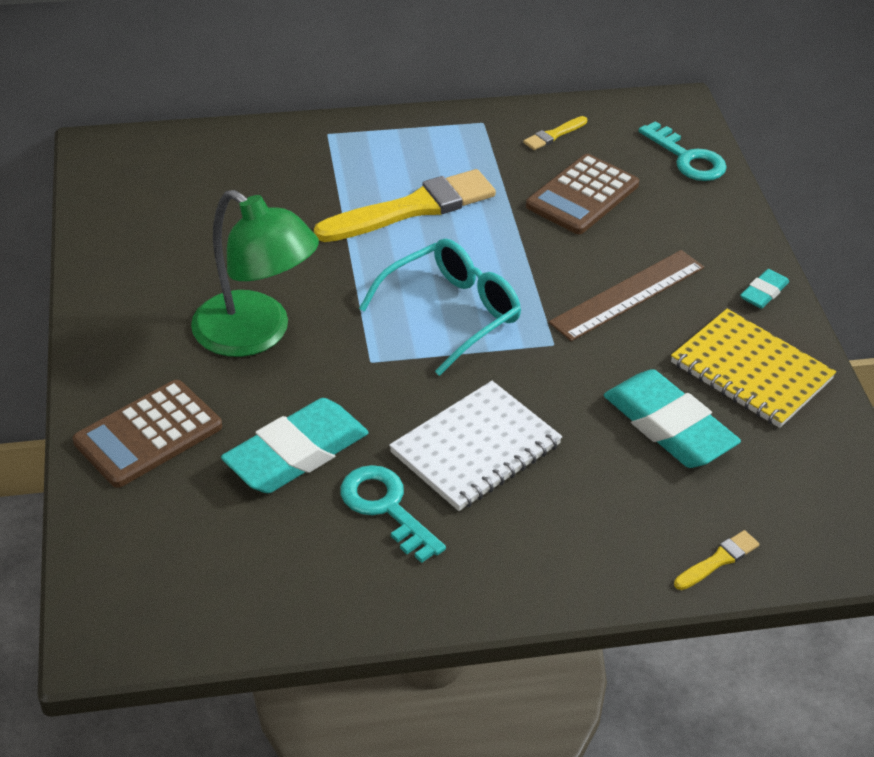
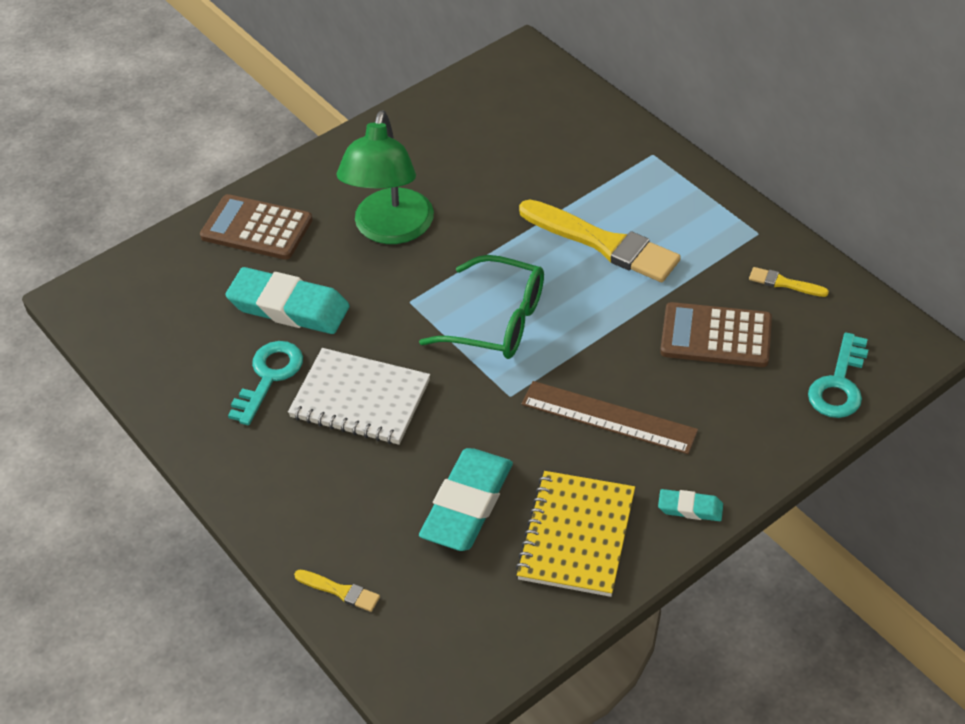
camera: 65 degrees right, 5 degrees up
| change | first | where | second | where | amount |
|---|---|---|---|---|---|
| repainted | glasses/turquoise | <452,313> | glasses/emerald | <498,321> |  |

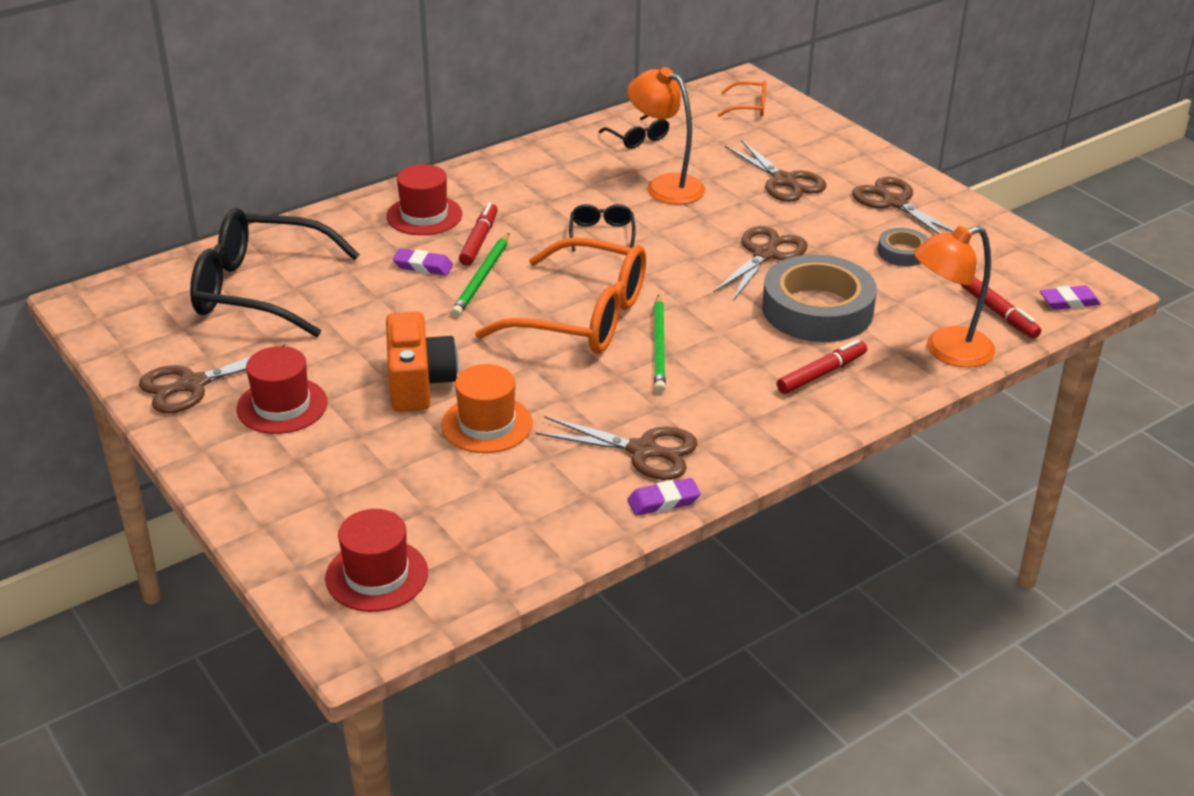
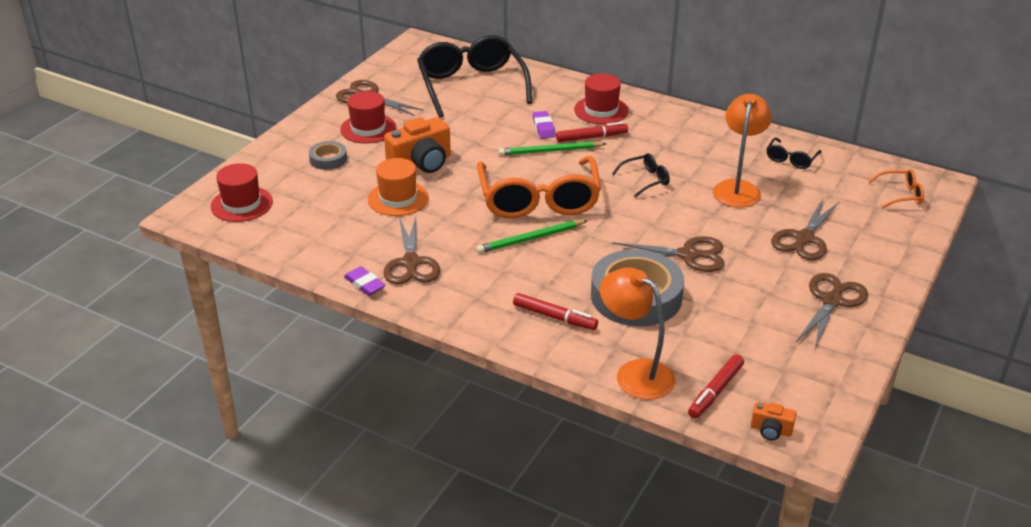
camera: 65 degrees right, 0 degrees up
| change | first | where | second | where | amount |
|---|---|---|---|---|---|
| shifted | tape/gray | <902,252> |  | <328,159> |  |
| swapped | gum eraser/violet | <1069,302> | compact camera/orange | <771,430> |  |
| rotated | glasses/orange | <748,107> |  | <900,195> | 75 degrees counterclockwise |

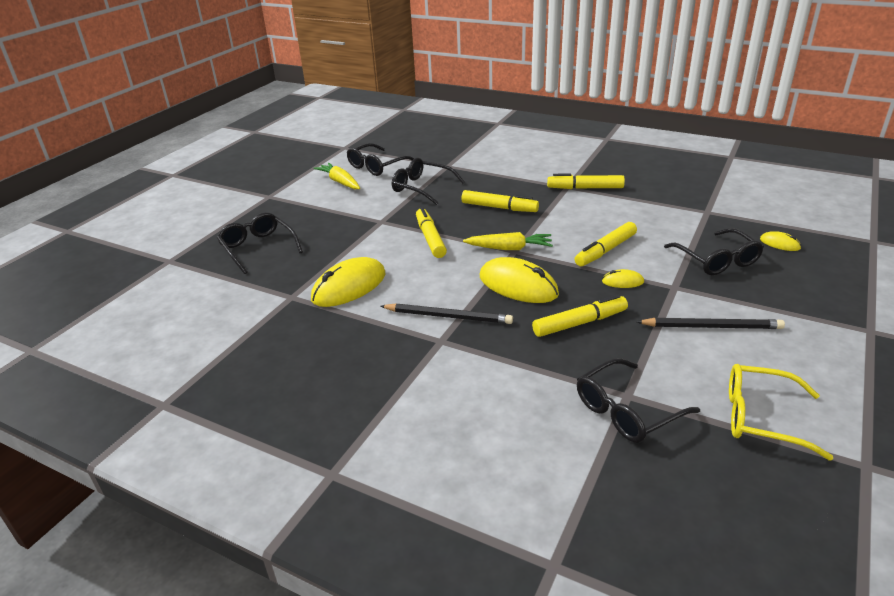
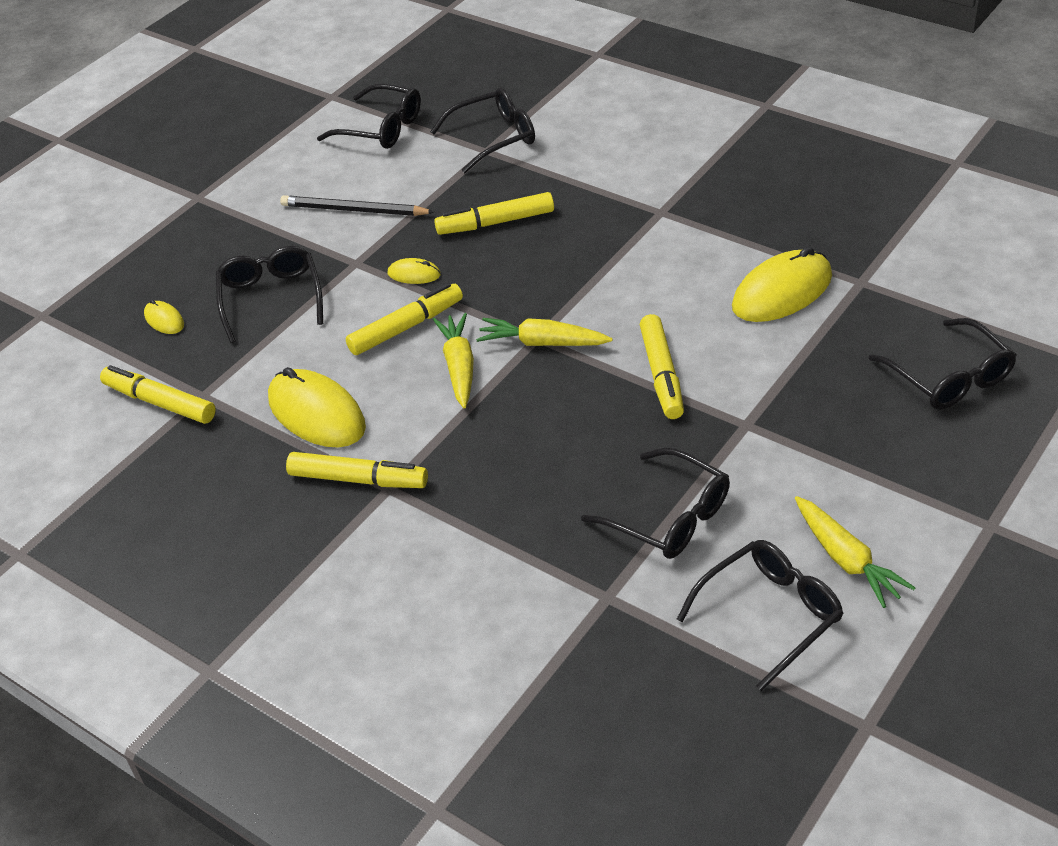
camera: 170 degrees left, 10 degrees up
| change | first | where | second | where | amount |
|---|---|---|---|---|---|
| shifted | marker/yellow | <499,208> |  | <160,402> |  |
| shifted | computer mouse/yellow | <518,285> |  | <316,413> |  |
| repainted | glasses/yellow | <762,418> | glasses/jet-black | <380,128> |  |
| new |  |  | toy carrot/yellow | <459,367> |  |
| gone | lead pencil/jet-black | <448,316> |  |  |  |

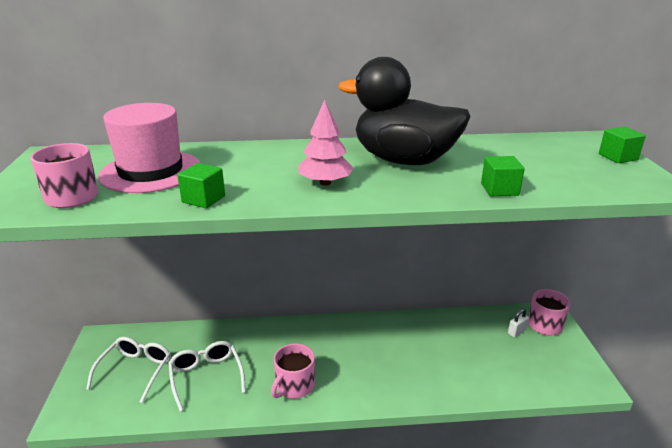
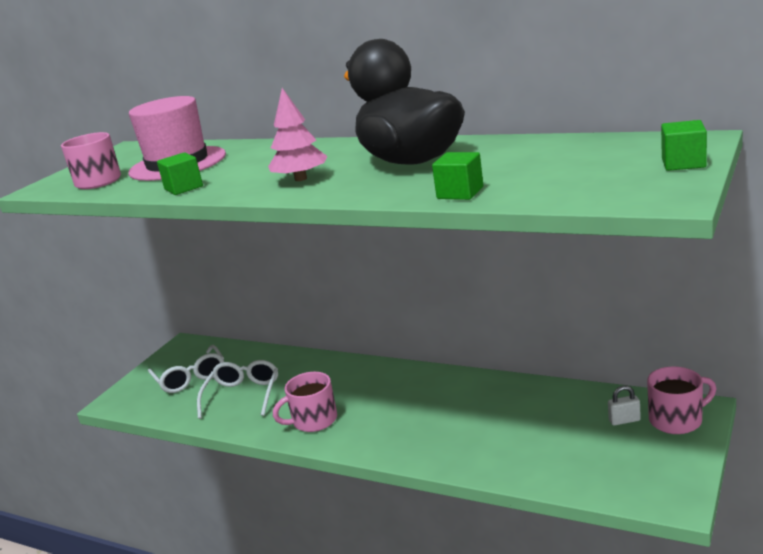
camera: 35 degrees right, 5 degrees down
| change | first | where | second | where | amount |
|---|---|---|---|---|---|
| rotated | glasses/snow-white | <136,370> |  | <190,378> | 105 degrees clockwise |

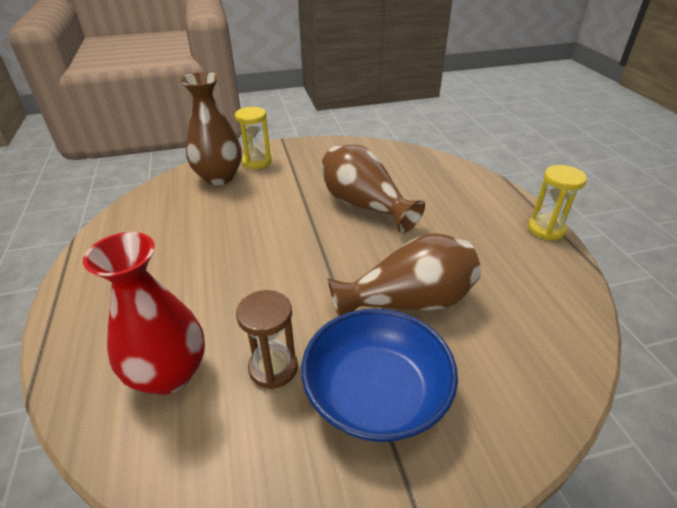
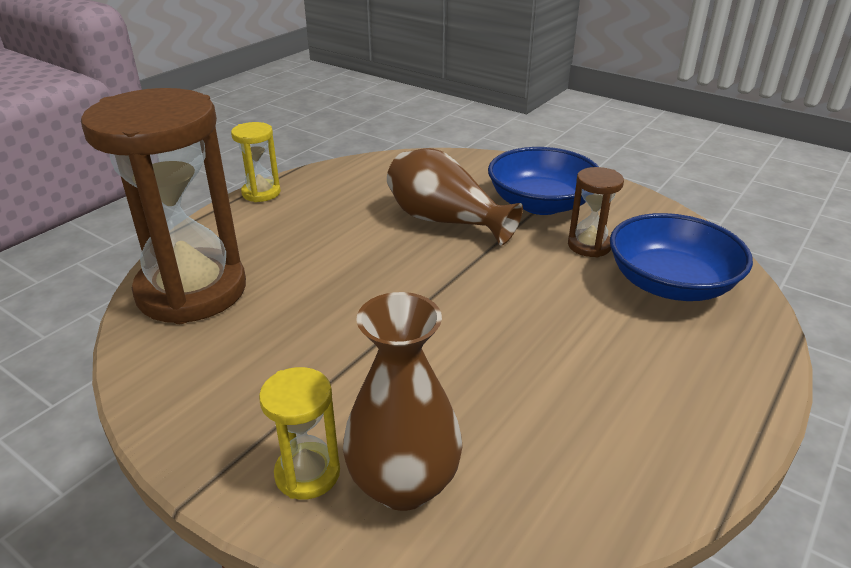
camera: 130 degrees left, 5 degrees down
| change | first | where | second | where | amount |
|---|---|---|---|---|---|
| new |  |  | hourglass/brown | <192,291> |  |
| swapped | vase/scarlet | <169,374> | serving bowl/royal blue | <670,284> |  |
| gone | vase/brown | <364,205> |  |  |  |

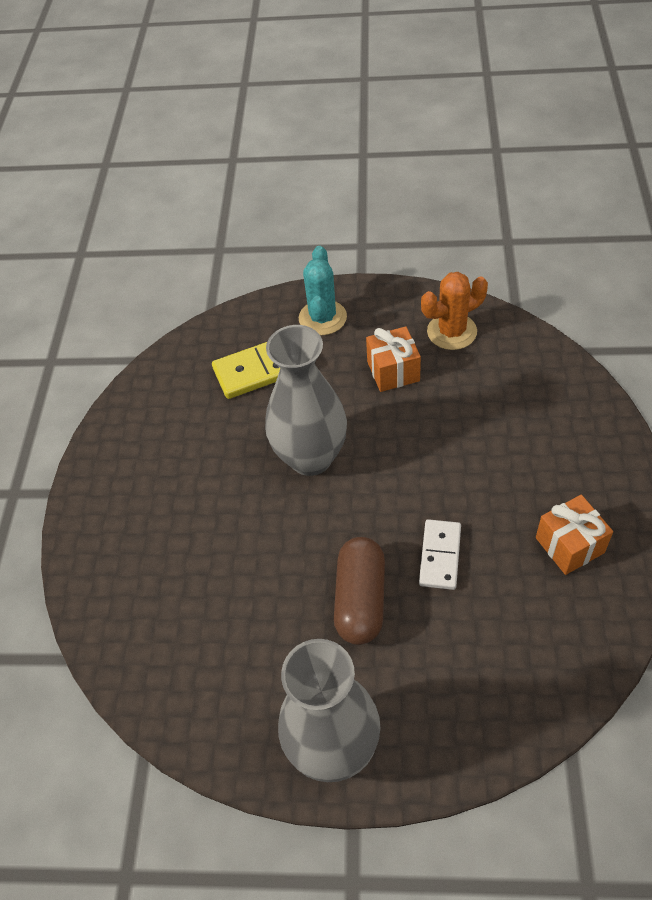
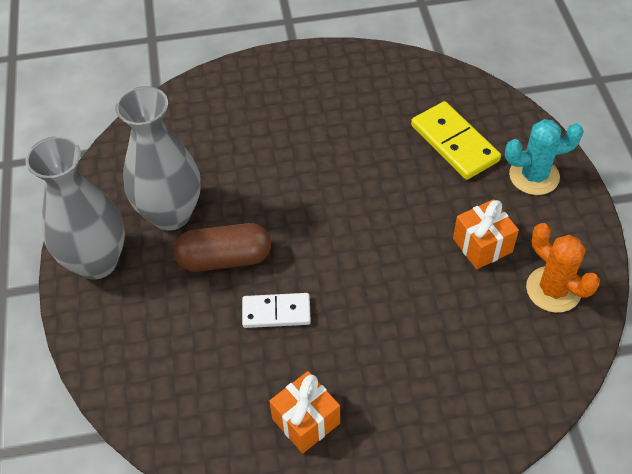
camera: 75 degrees right, 0 degrees up
| change | first | where | second | where | amount |
|---|---|---|---|---|---|
| shifted | vase/gray | <311,457> |  | <171,214> |  |

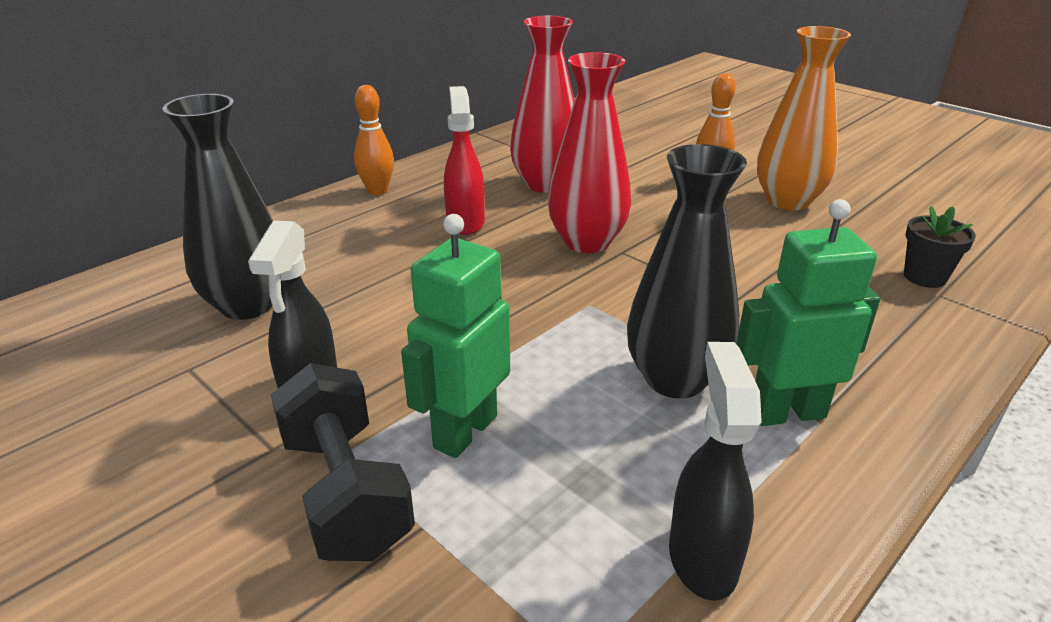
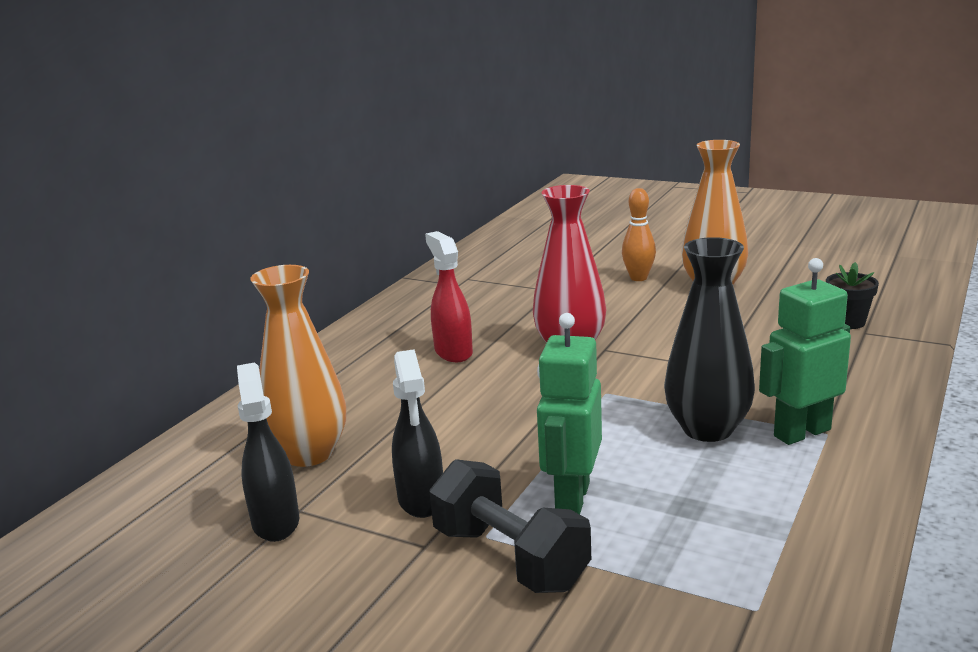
camera: 15 degrees left, 10 degrees down
| change | first | where | second | where | amount |
|---|---|---|---|---|---|
| shifted | sprayer/jet-black | <702,558> |  | <275,522> |  |
| repainted | vase/jet-black | <247,305> | vase/orange | <309,453> |  |
| gone | tenpin/orange | <377,191> |  |  |  |
| gone | vase/scarlet | <545,184> |  |  |  |

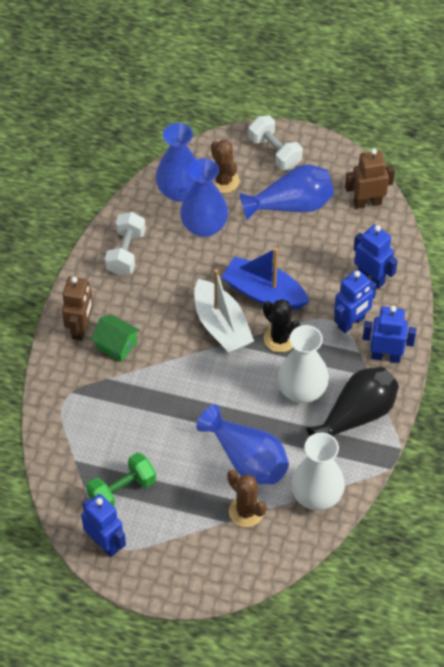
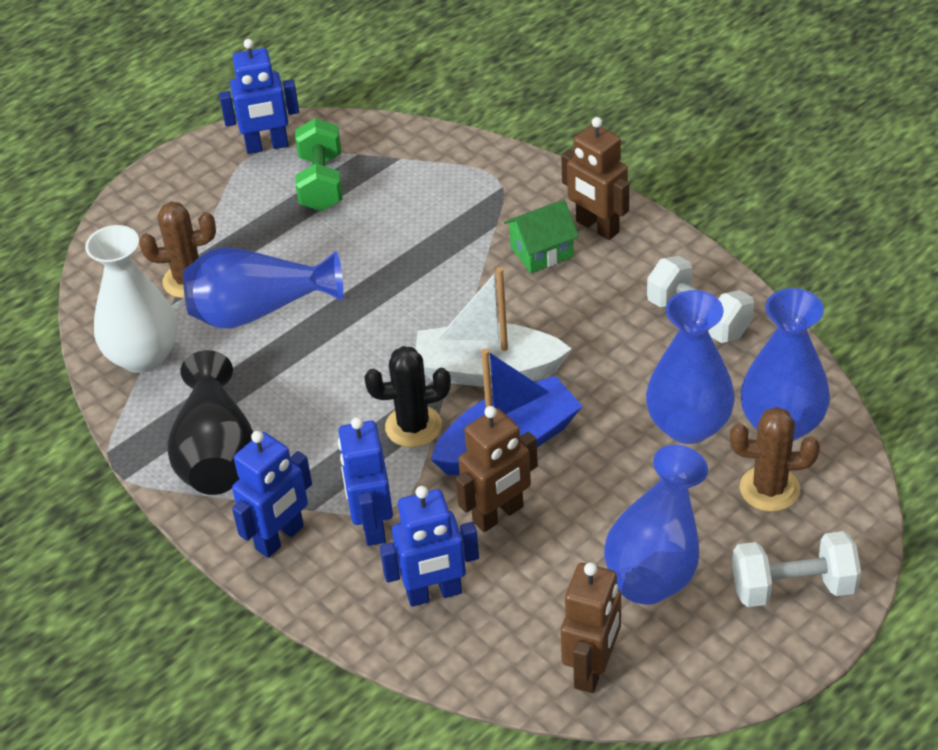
camera: 125 degrees right, 10 degrees down
| change | first | where | second | where | amount |
|---|---|---|---|---|---|
| new |  |  | robot/brown | <498,515> |  |
| gone | vase/snow-white | <302,390> |  |  |  |

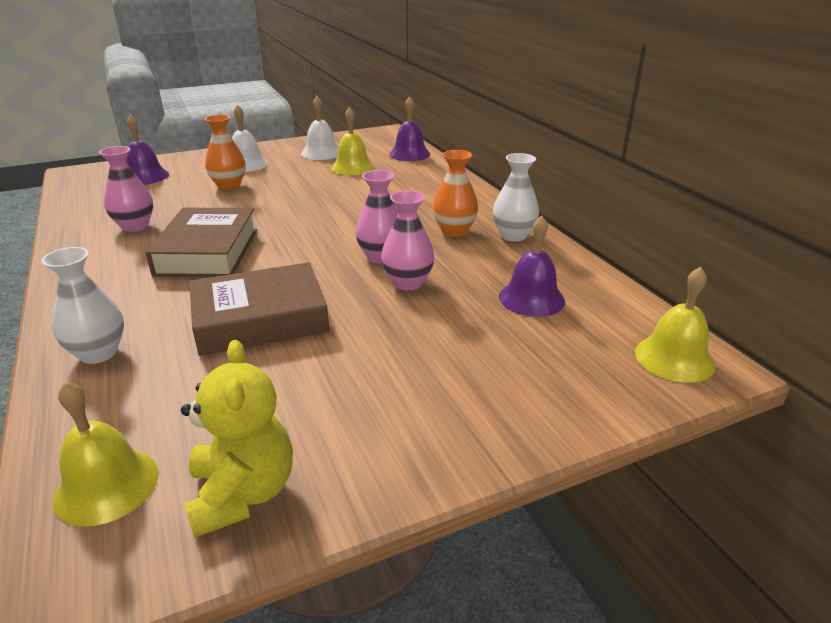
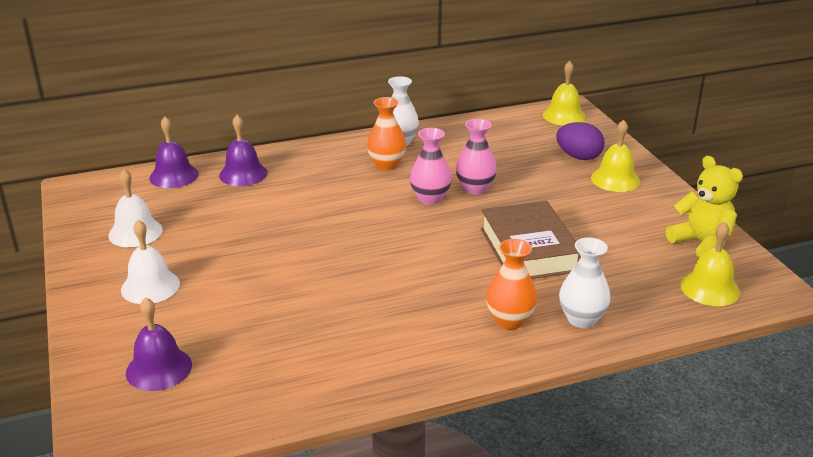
camera: 85 degrees left, 0 degrees up
| change | first | where | second | where | amount |
|---|---|---|---|---|---|
| shifted | school bell/violet | <531,298> |  | <243,174> |  |
| shifted | vase/orange | <229,186> |  | <510,320> |  |
| new |  |  | toy egg/violet | <578,157> |  |
| shifted | school bell/yellow | <352,167> |  | <615,179> |  |
| rotated | teddy/yellow | <243,493> |  | <701,243> | 60 degrees clockwise |
| gone | vase/rosy | <135,226> |  |  |  |
| gone | hardcover/brown | <207,252> |  |  |  |

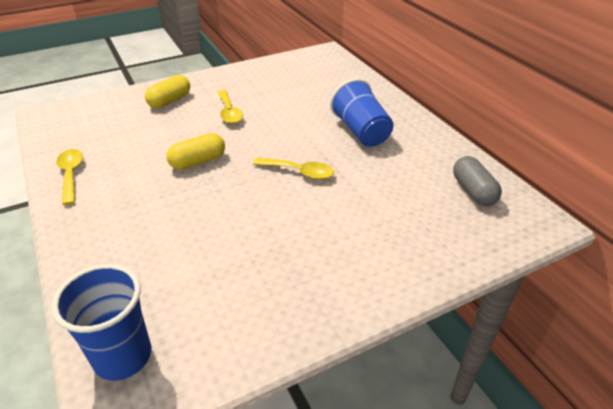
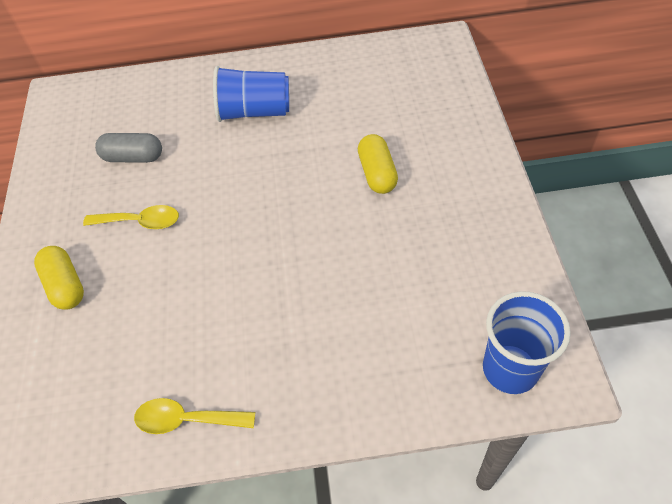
camera: 65 degrees left, 15 degrees up
| change | first | where | second | where | amount |
|---|---|---|---|---|---|
| shifted | pill shape/gray | <473,191> |  | <133,157> |  |
| shifted | pill shape/yellow | <198,161> |  | <377,173> |  |
| gone | teaspoon/yellow | <299,172> |  |  |  |

